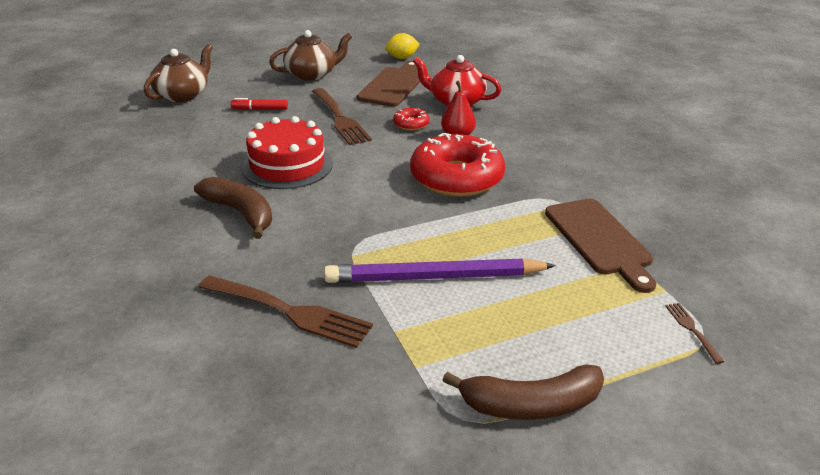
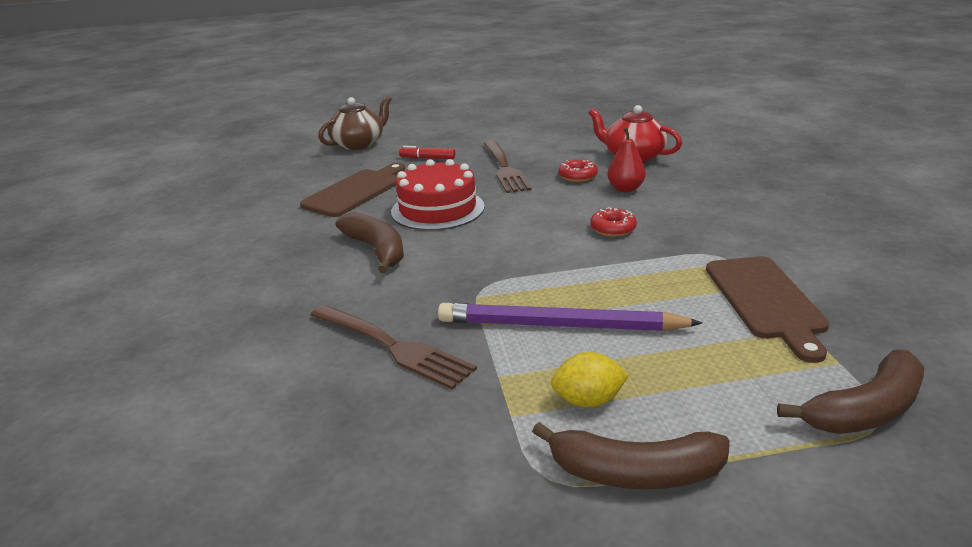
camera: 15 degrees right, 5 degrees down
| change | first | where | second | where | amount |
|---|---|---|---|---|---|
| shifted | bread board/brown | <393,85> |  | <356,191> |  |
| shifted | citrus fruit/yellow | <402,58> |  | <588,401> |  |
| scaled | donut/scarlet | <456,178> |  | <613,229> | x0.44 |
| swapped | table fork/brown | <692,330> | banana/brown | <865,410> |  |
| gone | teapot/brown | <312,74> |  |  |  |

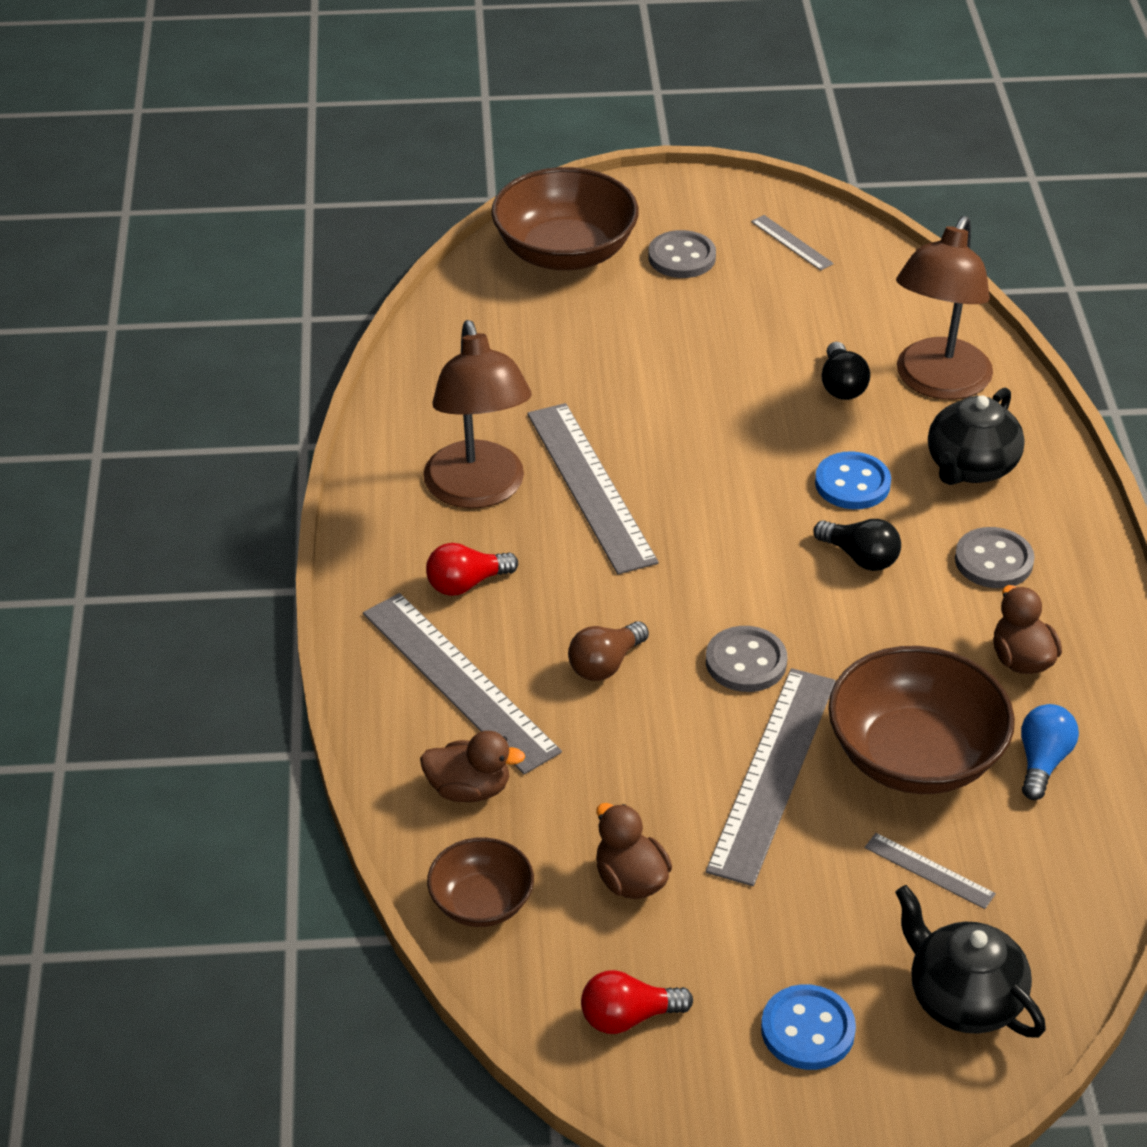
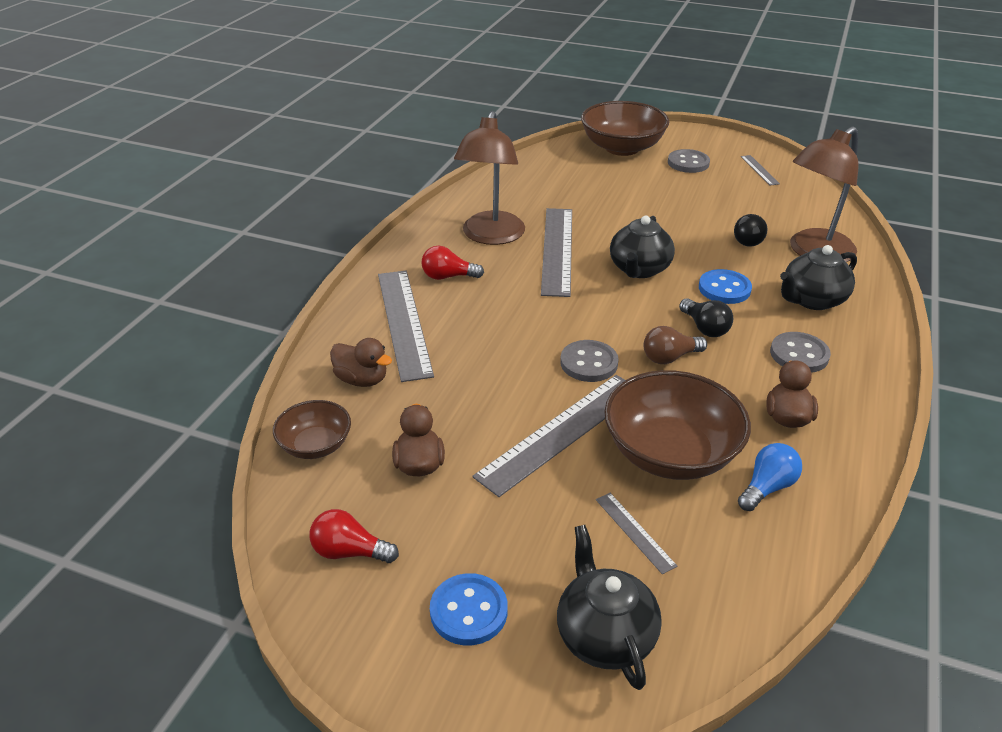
camera: 25 degrees right, 5 degrees down
| change | first | where | second | where | amount |
|---|---|---|---|---|---|
| new |  |  | teapot/jet-black | <639,269> |  |
| shifted | bulb/brown | <605,664> |  | <669,357> |  |

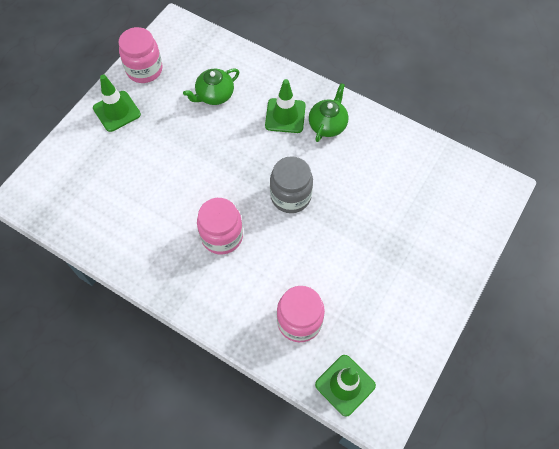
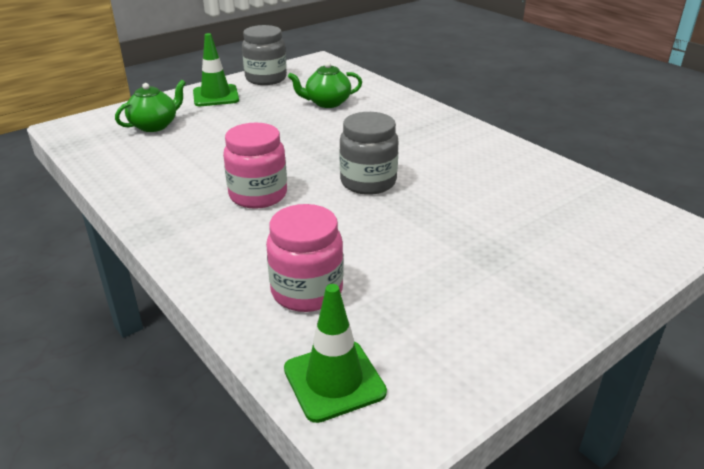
camera: 20 degrees right, 30 degrees down
| change | first | where | second | where | amount |
|---|---|---|---|---|---|
| shifted | teapot/emerald | <328,125> |  | <155,125> |  |
| repainted | jam jar/rosy | <144,70> | jam jar/gray | <266,79> |  |
| gone | safety cone/emerald | <285,116> |  |  |  |

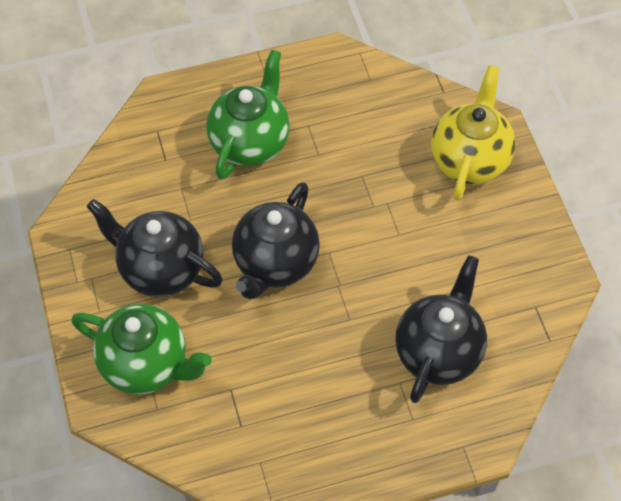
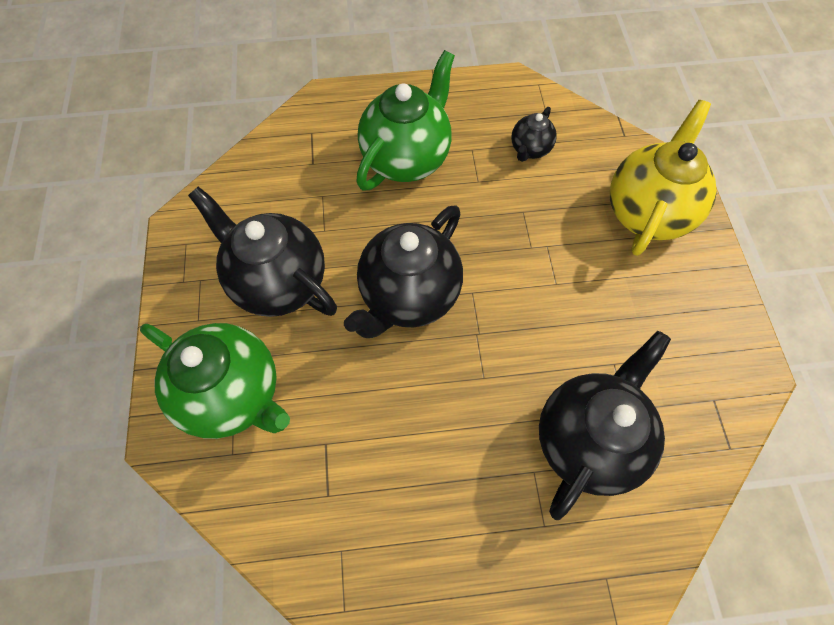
camera: 10 degrees right, 5 degrees up
| change | first | where | second | where | amount |
|---|---|---|---|---|---|
| new |  |  | teapot/jet-black | <529,150> |  |

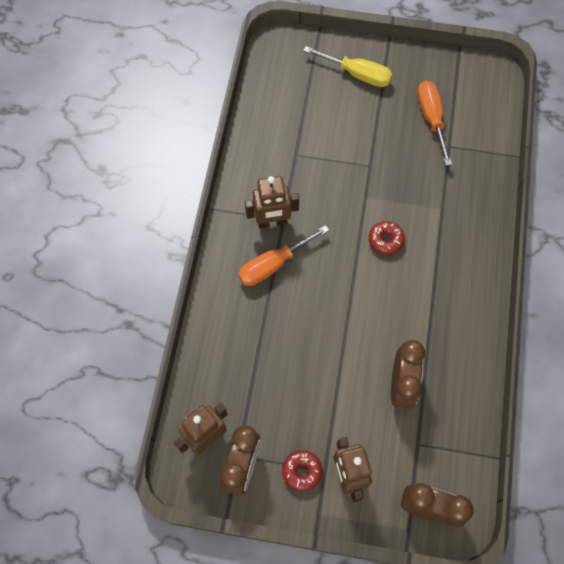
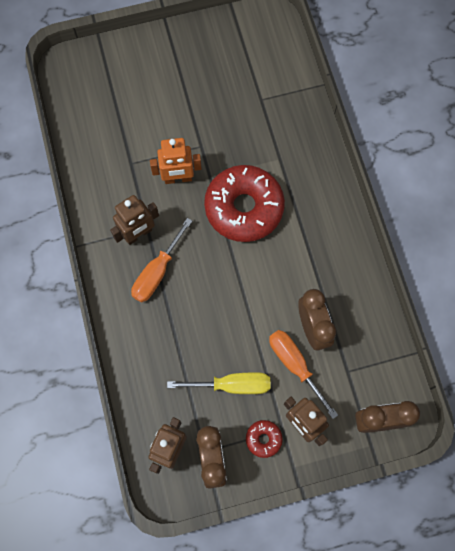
camera: 25 degrees left, 5 degrees up
| change | first | where | second | where | amount |
|---|---|---|---|---|---|
| new |  |  | robot/orange | <178,178> |  |
| shifted | hand screwdriver/yellow | <357,74> |  | <232,385> |  |
| scaled | donut/scarlet | <385,240> |  | <244,208> | x2.36 |
| shifted | hand screwdriver/orange | <431,119> |  | <295,365> |  |

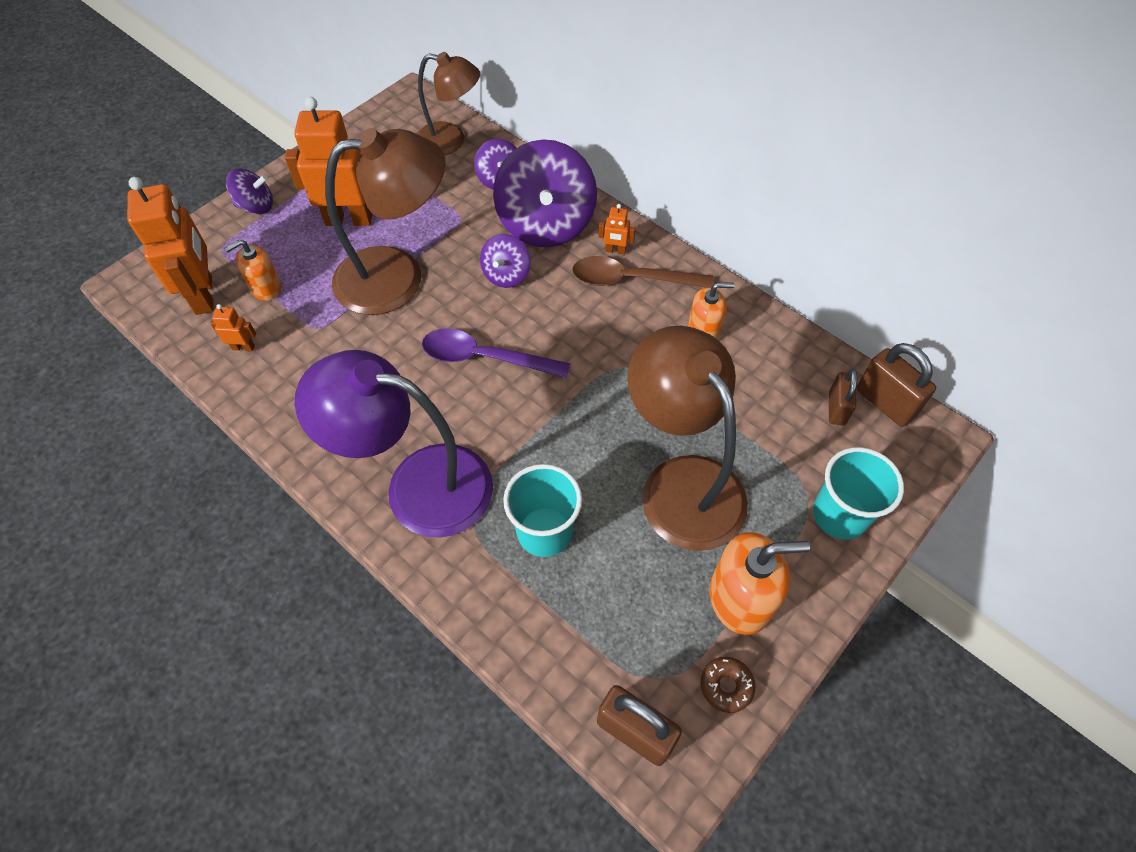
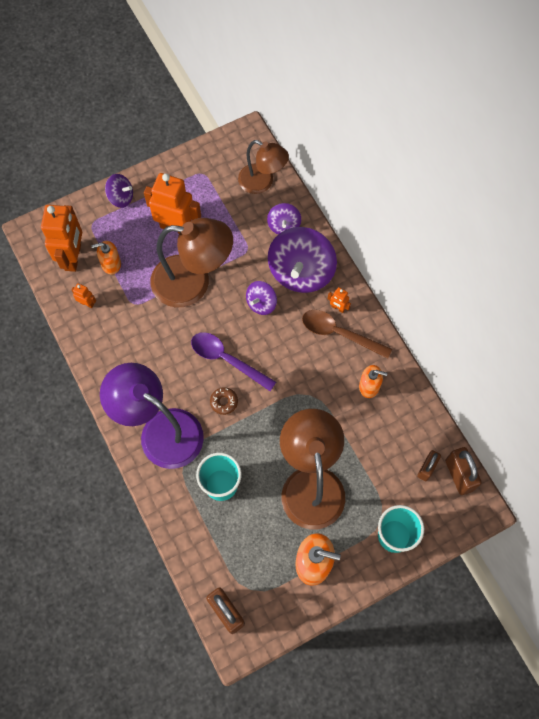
camera: 20 degrees right, 10 degrees up
| change | first | where | second | where | amount |
|---|---|---|---|---|---|
| shifted | donut/brown | <726,686> |  | <224,402> |  |

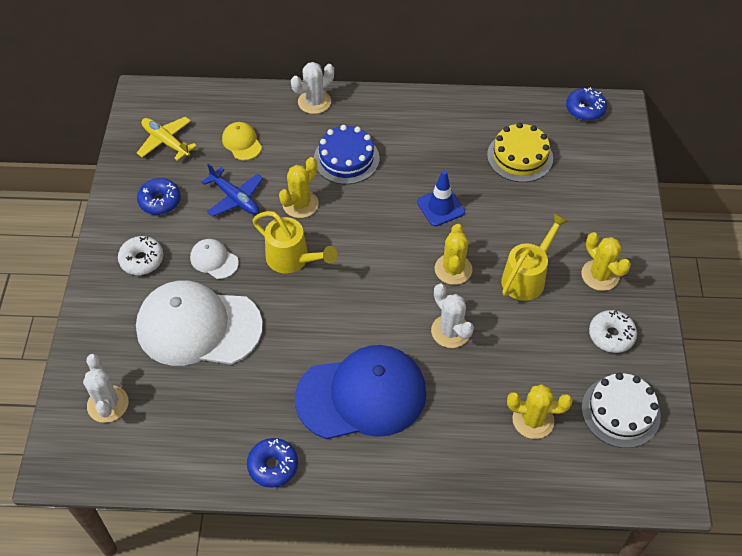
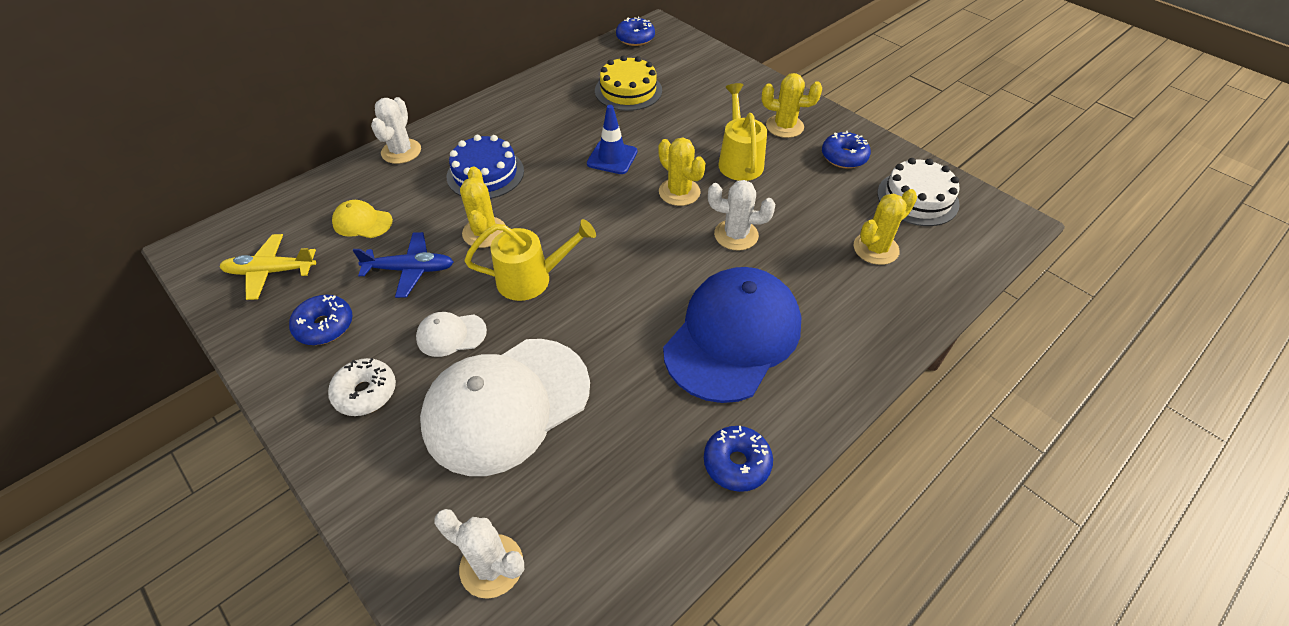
camera: 45 degrees left, 5 degrees down
| change | first | where | second | where | amount |
|---|---|---|---|---|---|
| repainted | donut/snow-white | <611,335> | donut/royal blue | <844,157> |  |

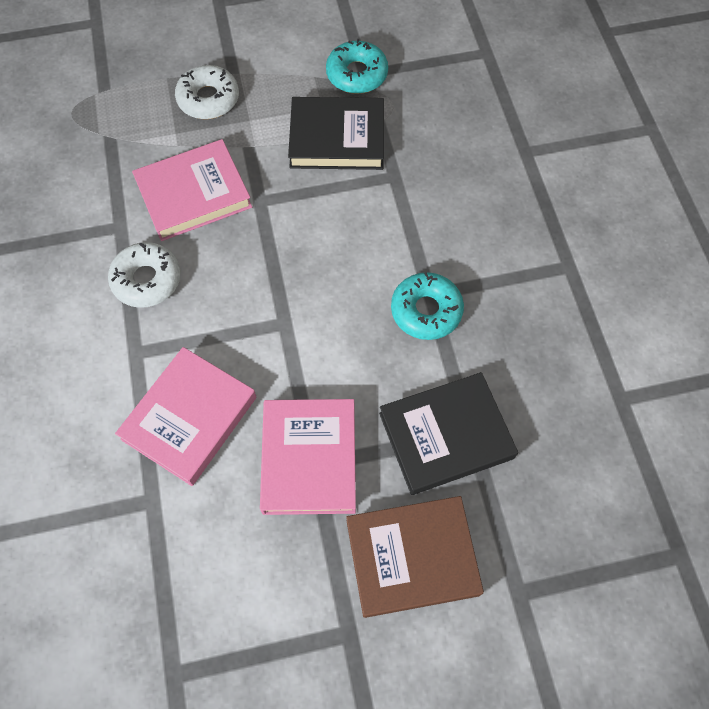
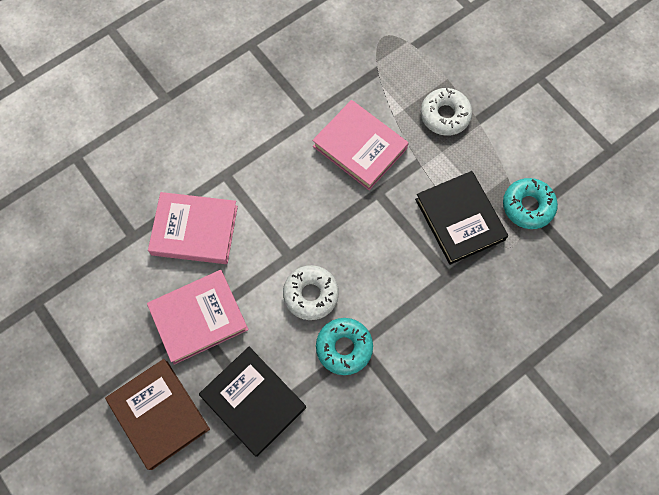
camera: 65 degrees right, 5 degrees up
| change | first | where | second | where | amount |
|---|---|---|---|---|---|
| shifted | donut/snow-white | <147,280> |  | <311,294> |  |

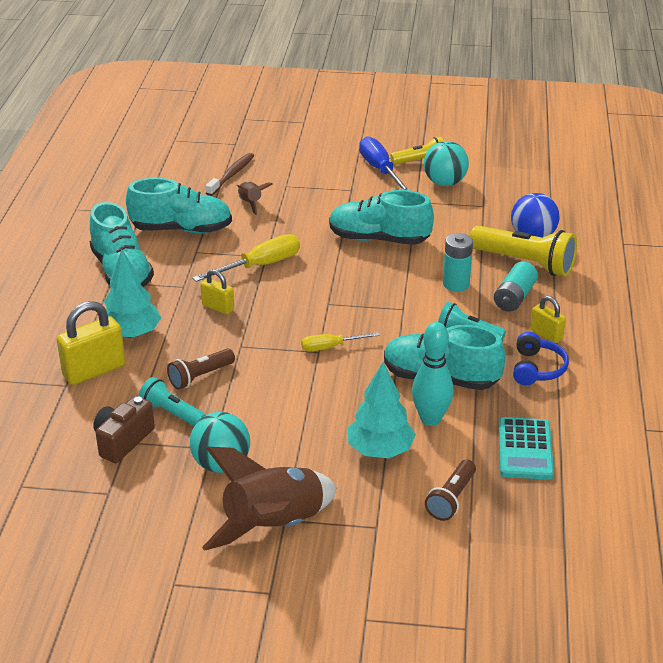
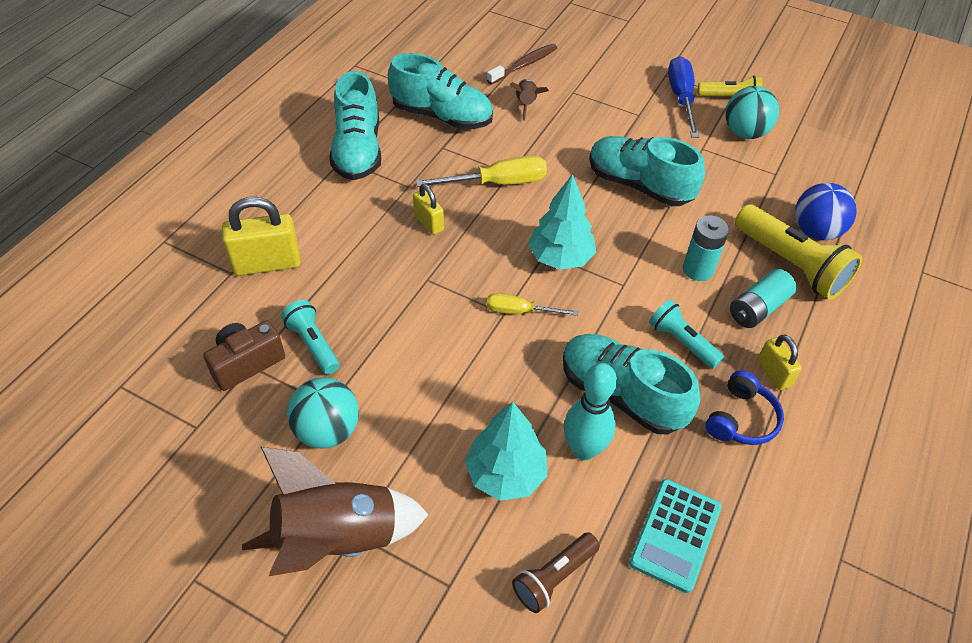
camera: 20 degrees right, 15 degrees up
| change | first | where | second | where | amount |
|---|---|---|---|---|---|
| shifted | toy tree/turquoise | <132,333> |  | <560,257> |  |
| gone | torch/brown | <200,376> |  |  |  |

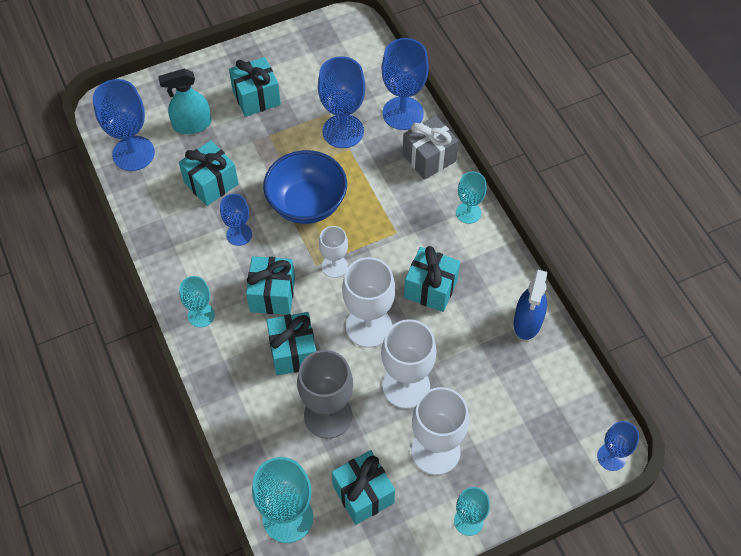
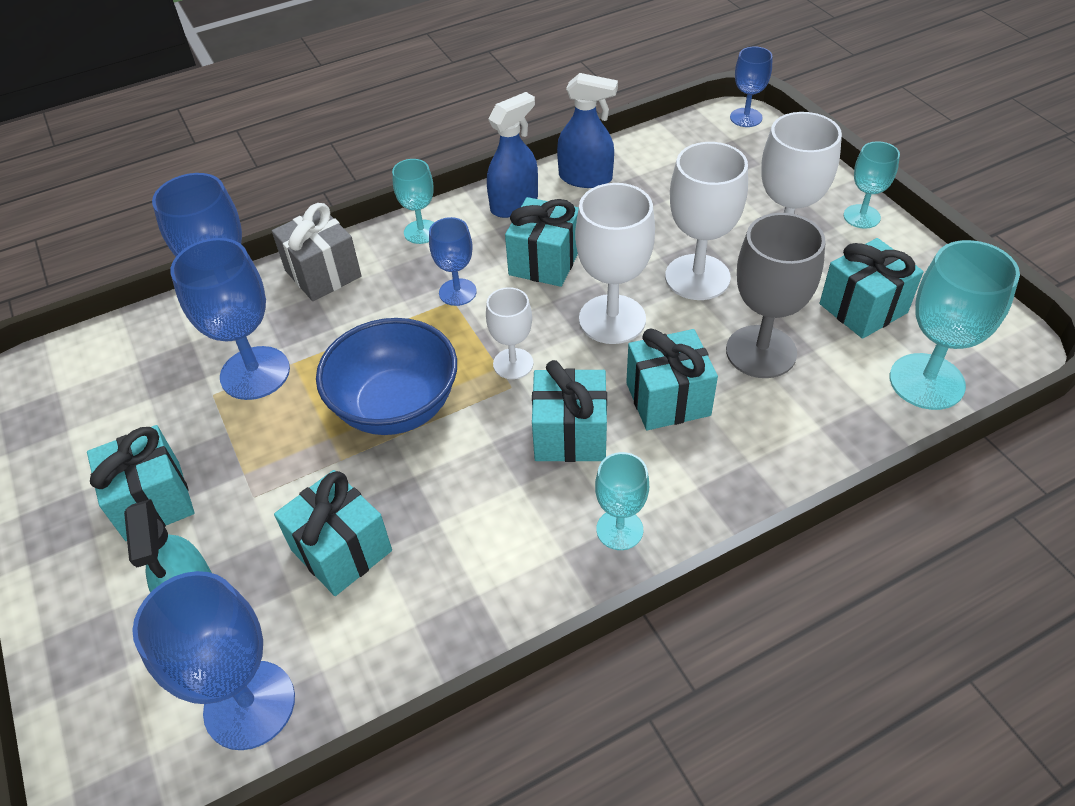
camera: 90 degrees left, 10 degrees down
| change | first | where | second | where | amount |
|---|---|---|---|---|---|
| shifted | wine glass/royal blue | <239,234> |  | <457,292> |  |
| new |  |  | sprayer/royal blue | <514,204> |  |

